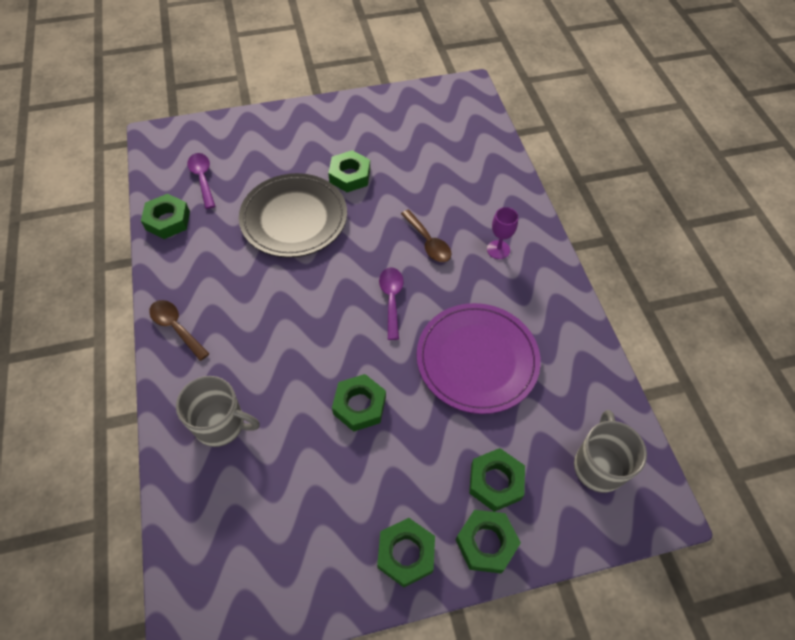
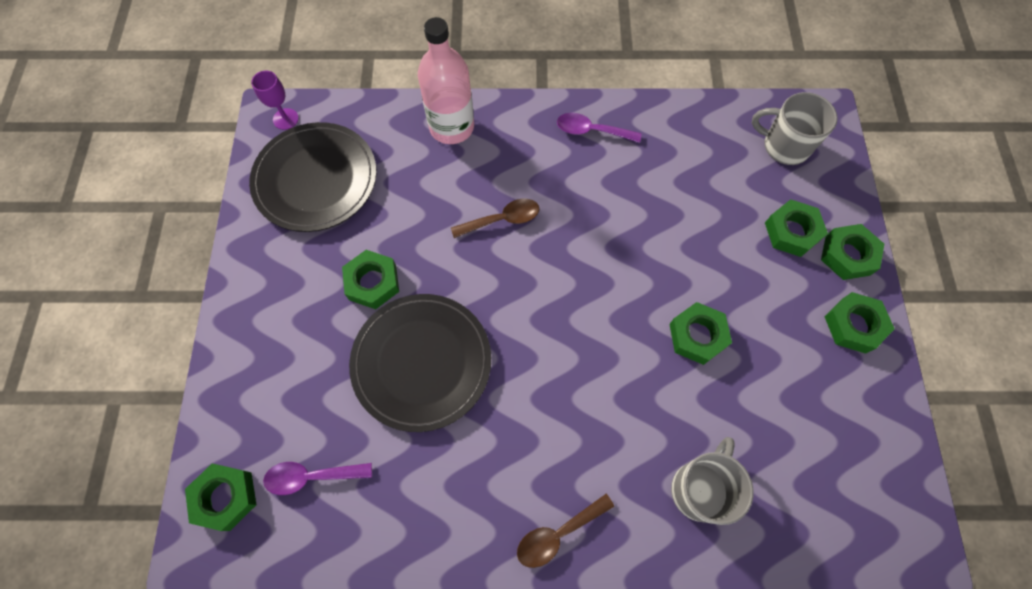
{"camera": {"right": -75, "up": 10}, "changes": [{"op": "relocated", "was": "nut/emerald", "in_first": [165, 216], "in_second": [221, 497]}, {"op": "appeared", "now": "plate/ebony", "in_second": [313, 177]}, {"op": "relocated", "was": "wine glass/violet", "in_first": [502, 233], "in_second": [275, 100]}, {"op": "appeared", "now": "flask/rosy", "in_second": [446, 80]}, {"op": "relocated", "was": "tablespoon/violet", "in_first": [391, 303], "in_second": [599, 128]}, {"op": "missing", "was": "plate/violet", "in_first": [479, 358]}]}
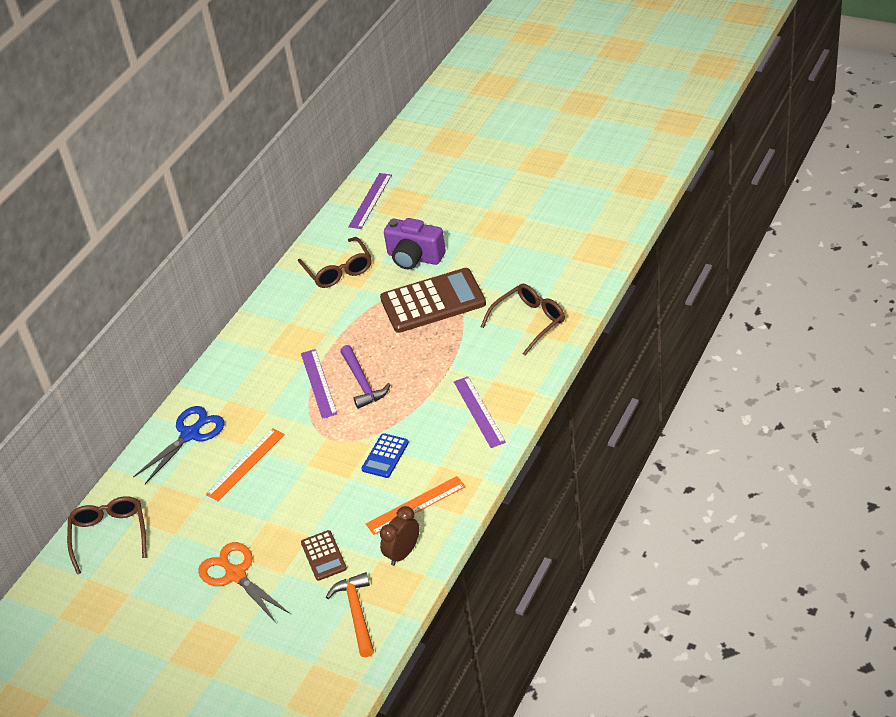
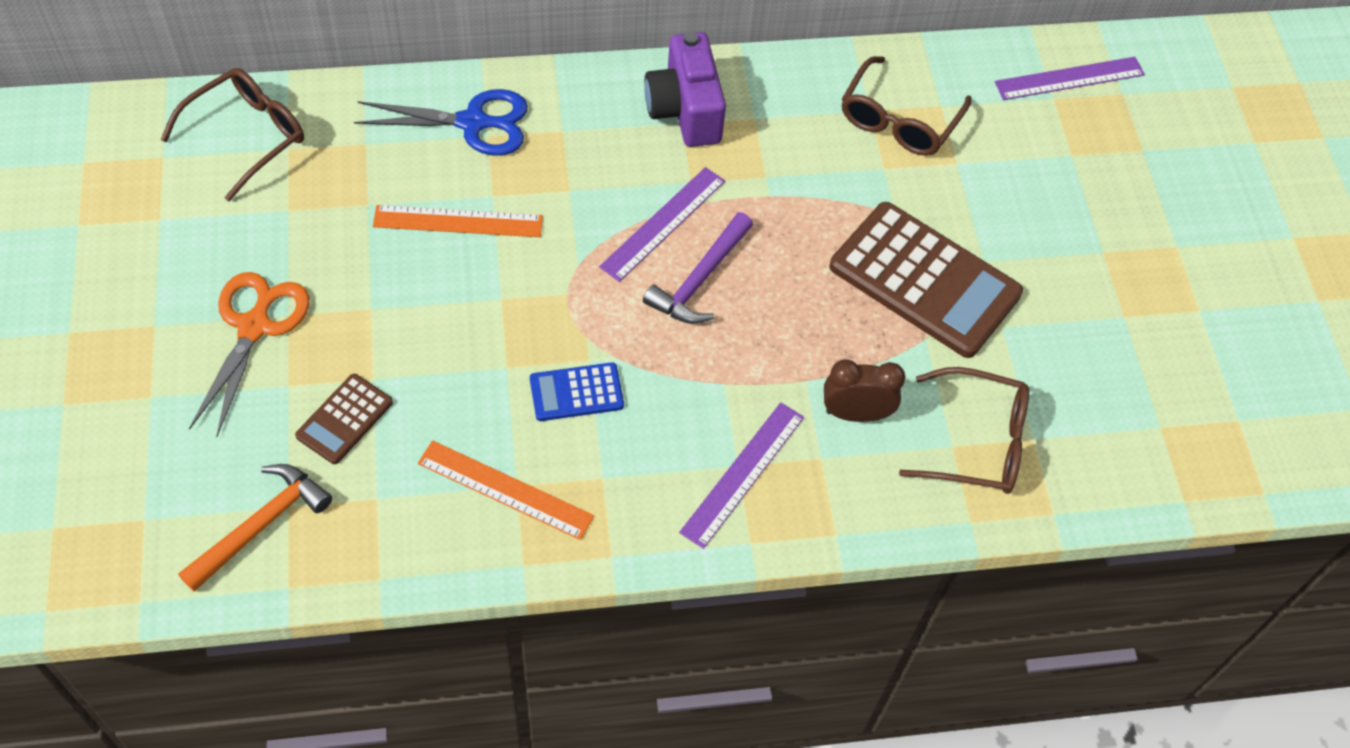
{"camera": {"right": 45, "up": 15}, "changes": [{"op": "relocated", "was": "compact camera/violet", "in_first": [415, 244], "in_second": [685, 89]}, {"op": "relocated", "was": "bedside clock/dark brown", "in_first": [400, 536], "in_second": [864, 390]}]}
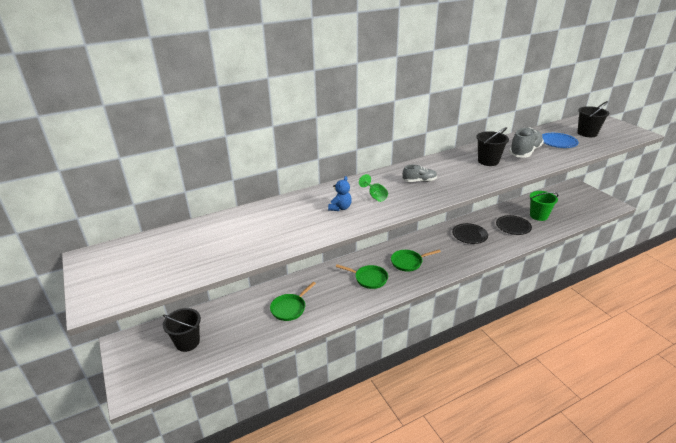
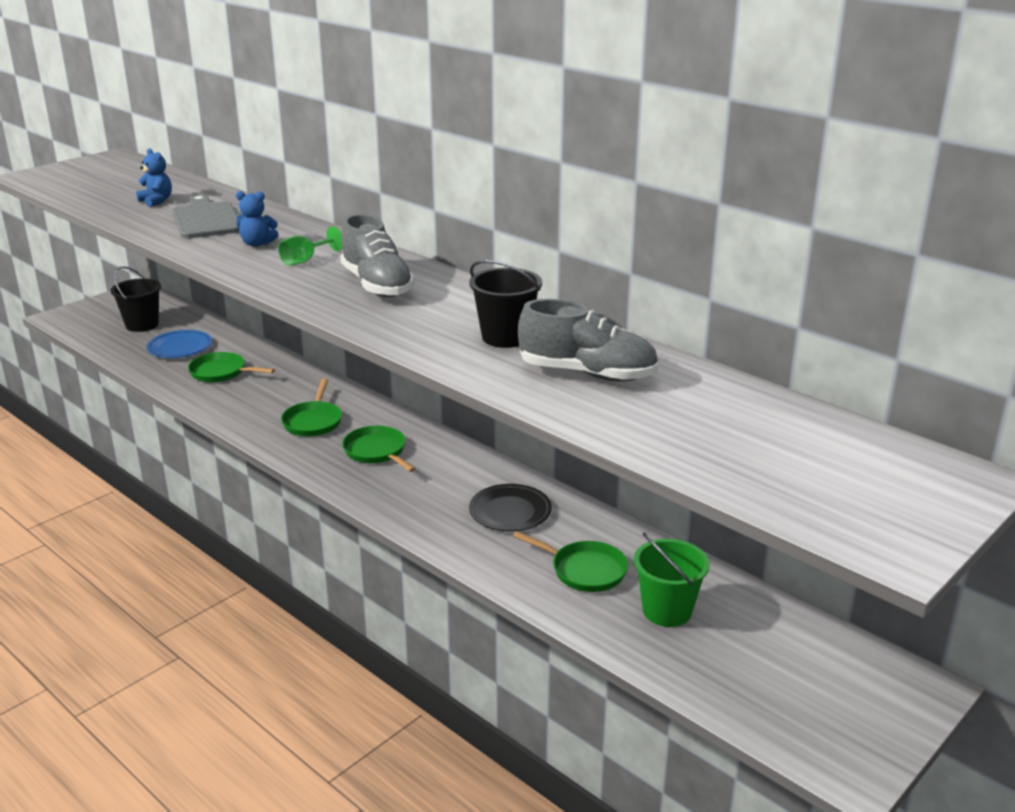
{"camera": {"right": 70, "up": -5}, "changes": [{"op": "appeared", "now": "teddy/royal blue", "in_second": [154, 177]}, {"op": "relocated", "was": "plate/royal blue", "in_first": [560, 140], "in_second": [179, 344]}, {"op": "appeared", "now": "cutting board/grey", "in_second": [206, 217]}, {"op": "size", "was": "sneaker/grey", "in_first": [420, 173], "in_second": [377, 255], "ratio": 1.72}, {"op": "exchanged", "was": "plate/ebony", "now": "pan/emerald", "in_first": [514, 225], "in_second": [570, 561]}, {"op": "missing", "was": "pail/ebony", "in_first": [593, 119]}]}
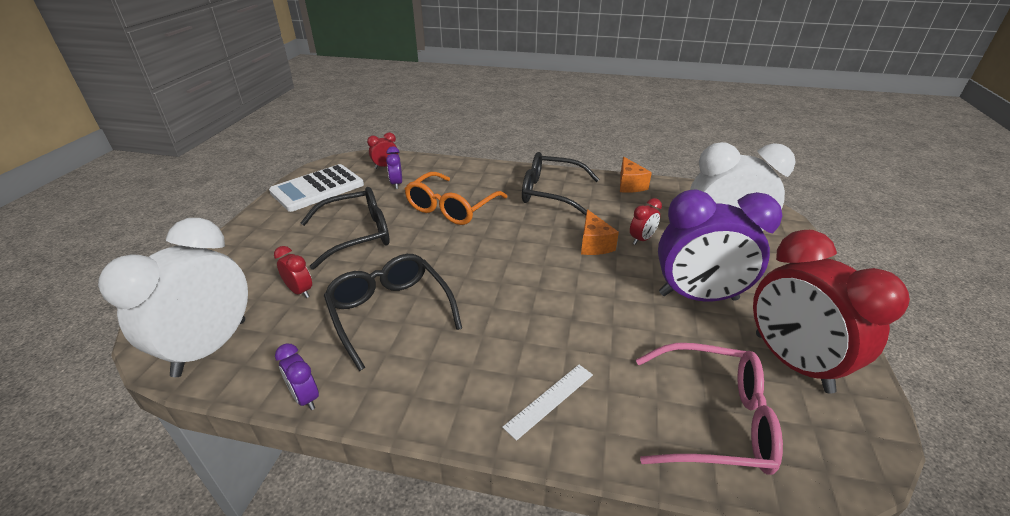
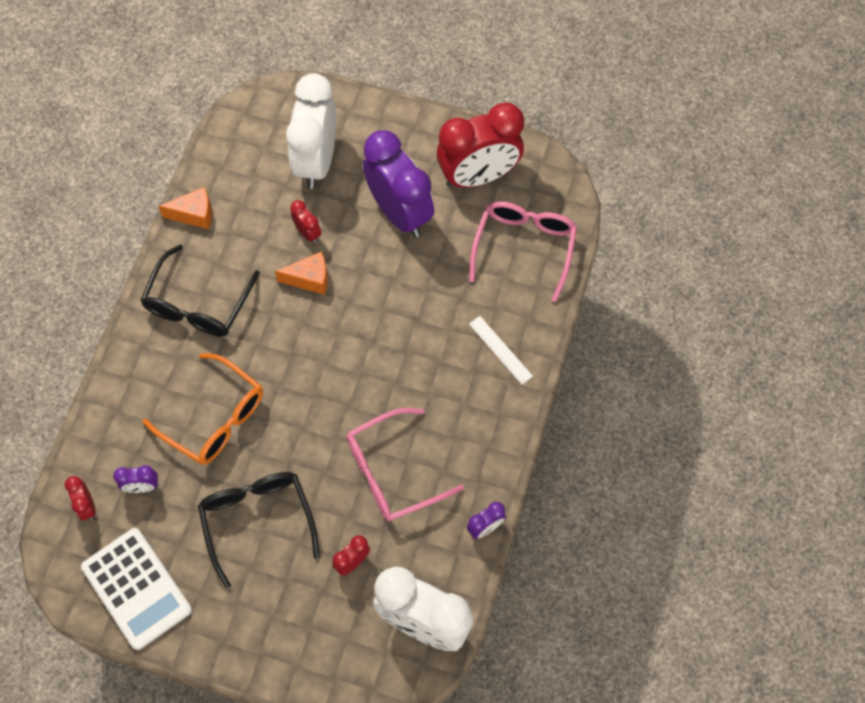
{"camera": {"right": -85, "up": 30}, "changes": [{"op": "colour", "was": "eyeglasses/ebony", "now": "eyeglasses/rosy", "in_first": [393, 312], "in_second": [405, 465]}, {"op": "spun", "was": "bedside clock/violet", "in_first": [720, 245], "in_second": [398, 183], "clockwise": -45}]}
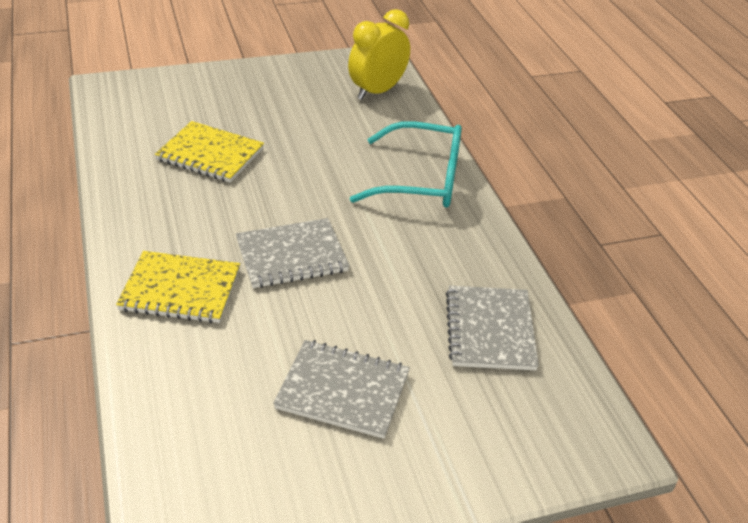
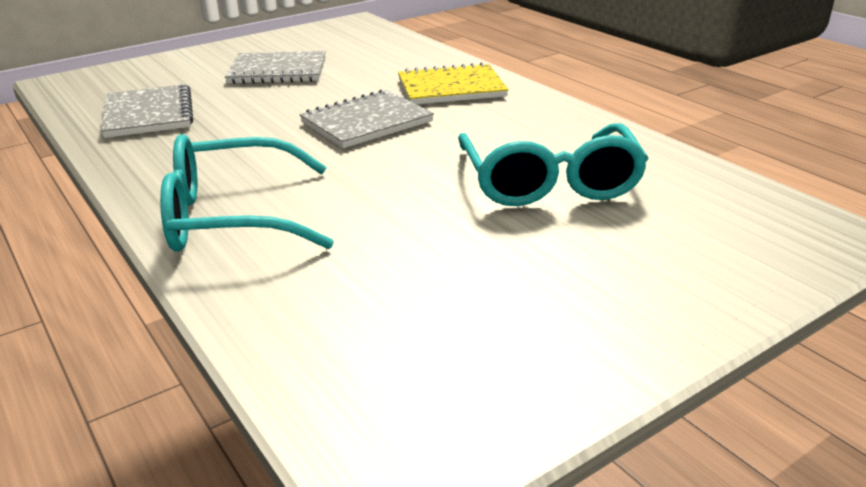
{"camera": {"right": 165, "up": -10}, "changes": [{"op": "exchanged", "was": "exercise book/bright yellow", "now": "eyeglasses/teal", "in_first": [209, 152], "in_second": [553, 164]}, {"op": "missing", "was": "bedside clock/bright yellow", "in_first": [379, 54]}]}
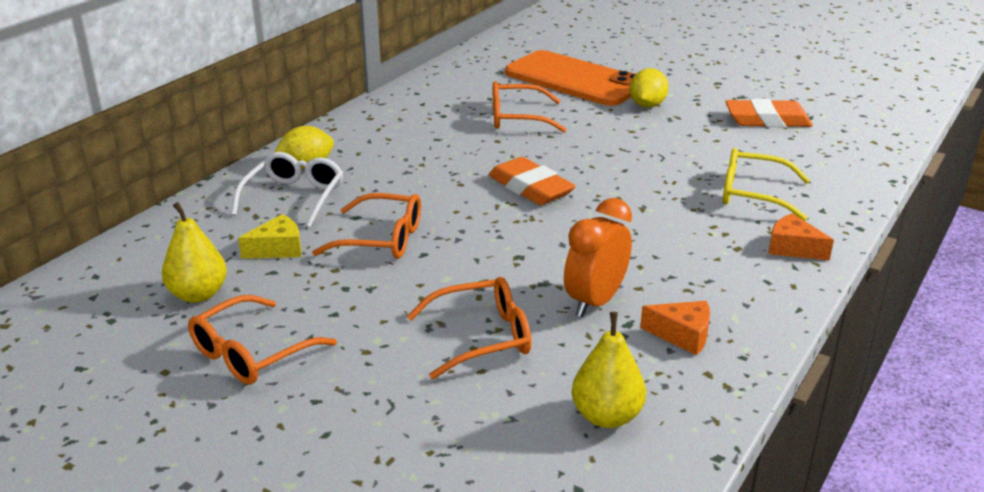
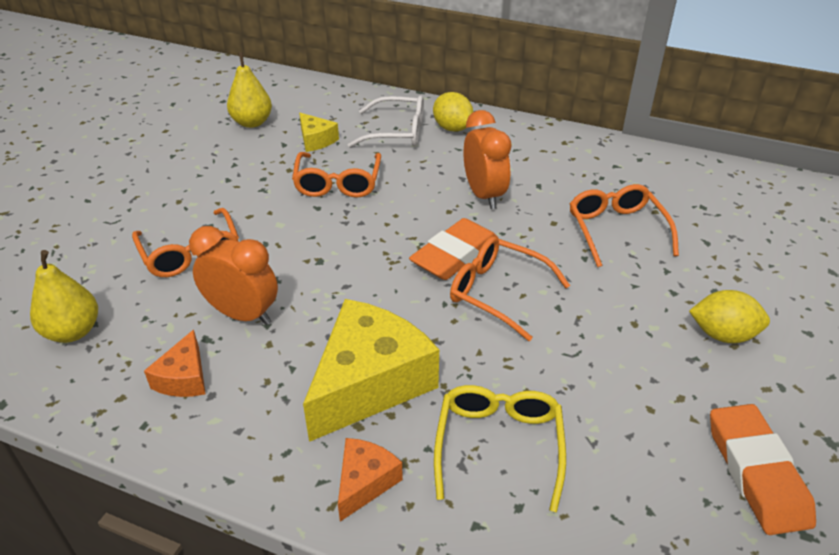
{"camera": {"right": 80, "up": 10}, "changes": [{"op": "appeared", "now": "piece of cheese/bright yellow", "in_second": [371, 370]}, {"op": "relocated", "was": "eyeglasses/orange", "in_first": [262, 340], "in_second": [510, 288]}, {"op": "appeared", "now": "bedside clock/orange", "in_second": [487, 159]}, {"op": "missing", "was": "phone/orange", "in_first": [570, 78]}]}
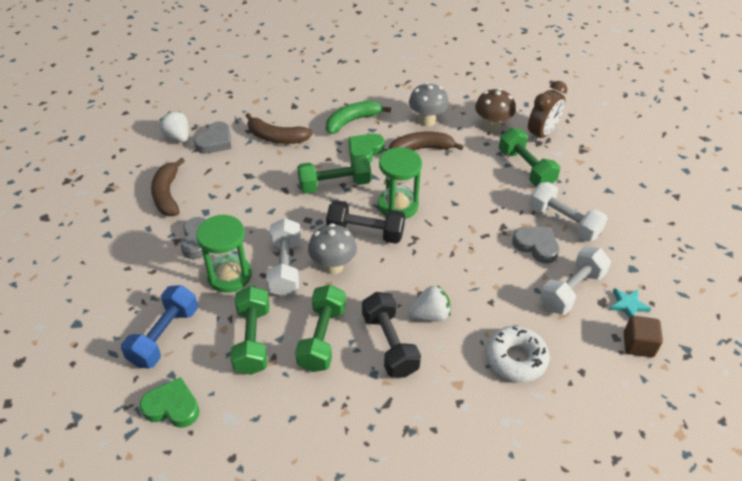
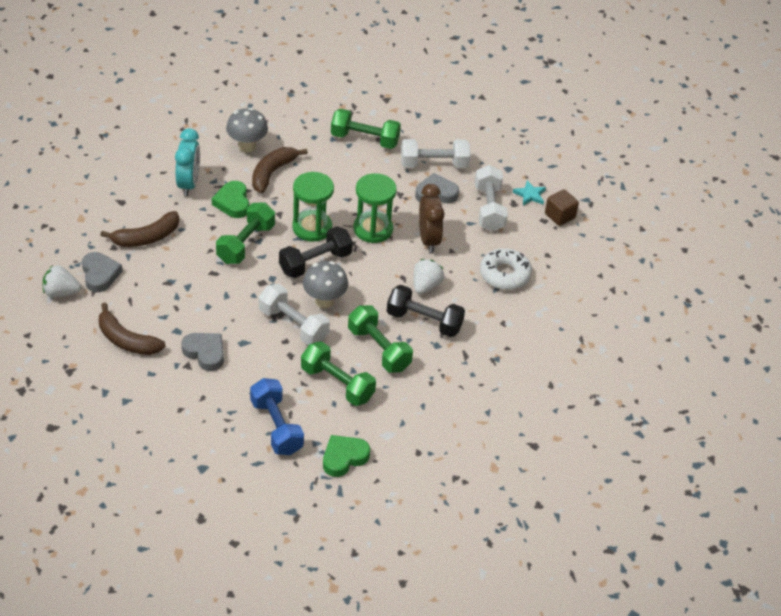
{"camera": {"right": -50, "up": 0}, "changes": [{"op": "exchanged", "was": "toy banana/emerald", "now": "bedside clock/teal", "in_first": [358, 117], "in_second": [187, 162]}, {"op": "relocated", "was": "sand timer/emerald", "in_first": [224, 254], "in_second": [375, 208]}, {"op": "relocated", "was": "bedside clock/dark brown", "in_first": [547, 111], "in_second": [432, 218]}, {"op": "missing", "was": "mushroom/dark brown", "in_first": [495, 110]}]}
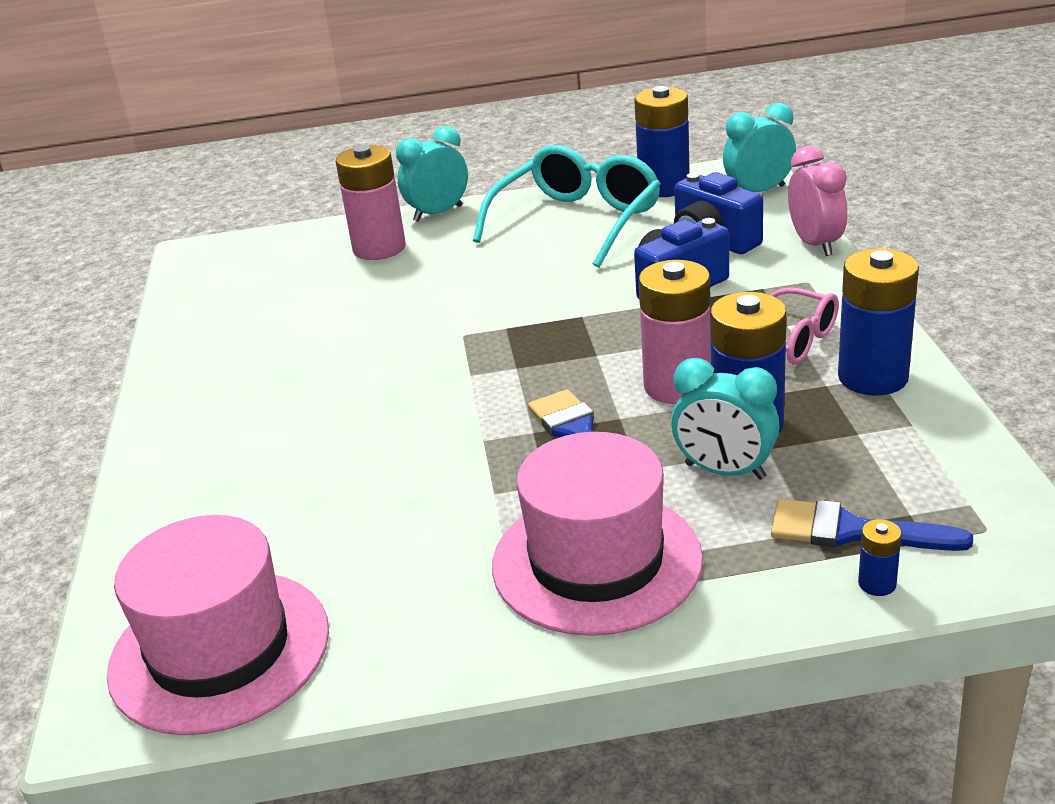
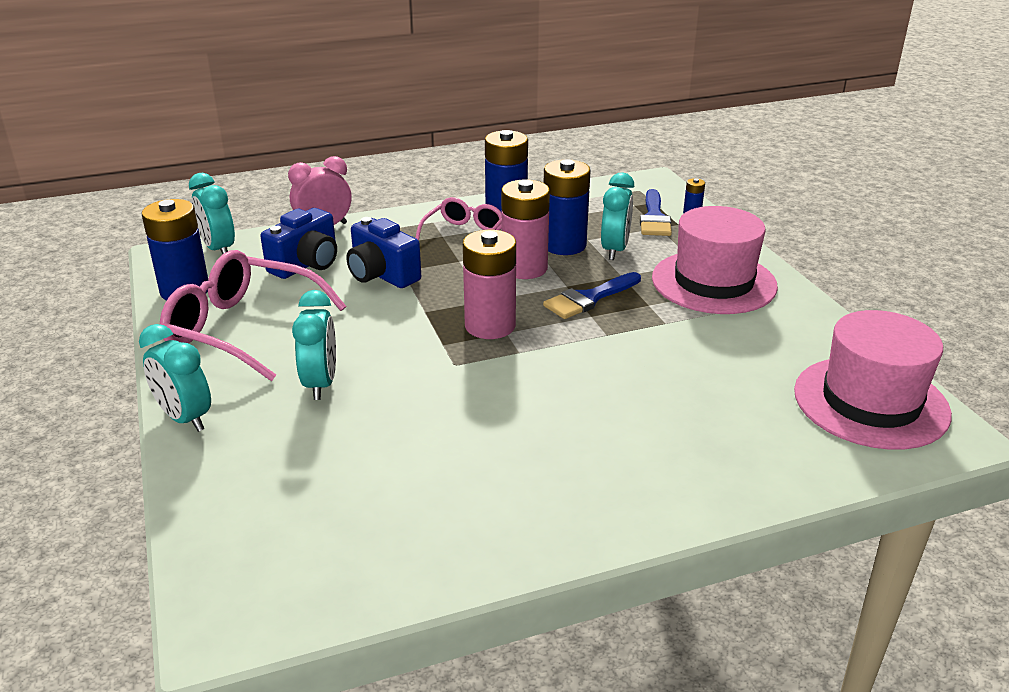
{"camera": {"right": -105, "up": 0}, "changes": [{"op": "colour", "was": "eyeglasses/teal", "now": "eyeglasses/rosy", "in_first": [567, 206], "in_second": [253, 315]}, {"op": "appeared", "now": "bedside clock/teal", "in_second": [314, 345]}, {"op": "relocated", "was": "power cell/rosy", "in_first": [371, 202], "in_second": [489, 284]}]}
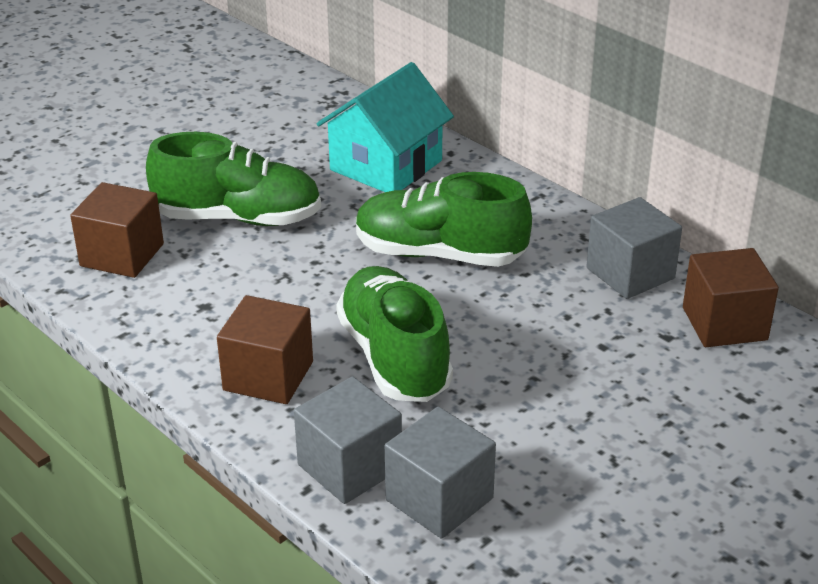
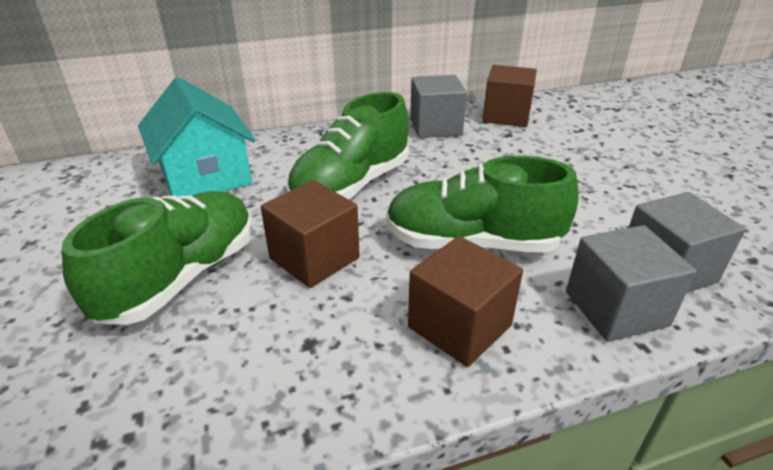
{"camera": {"right": -65, "up": 0}, "changes": [{"op": "relocated", "was": "solid cube/dark brown", "in_first": [117, 230], "in_second": [310, 234]}]}
